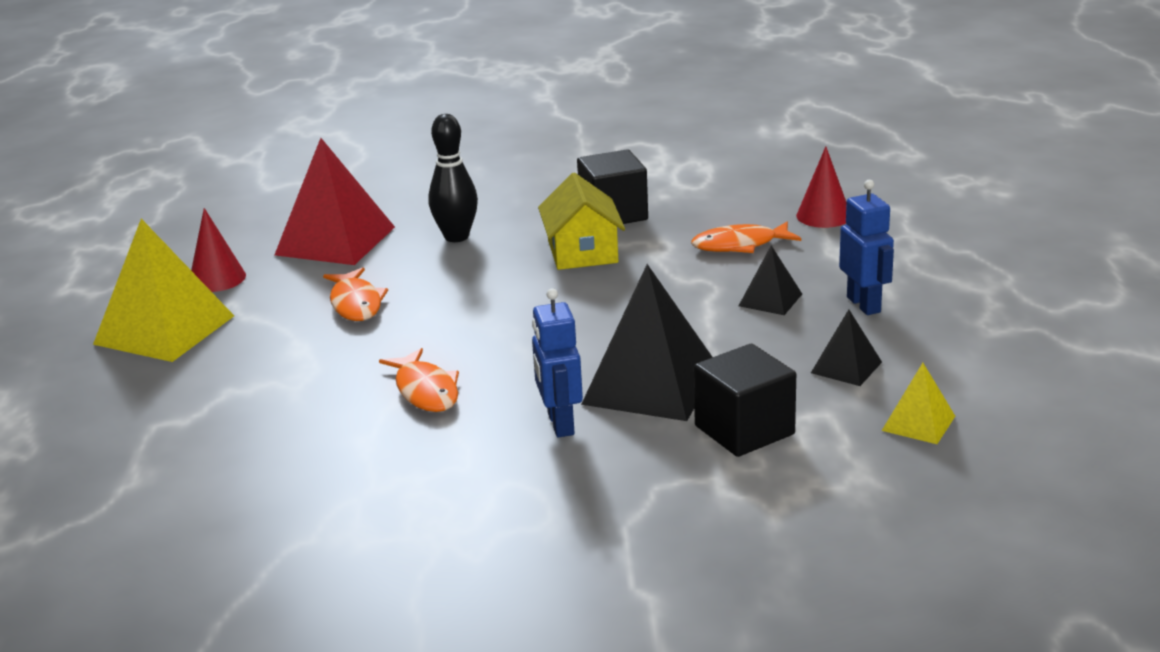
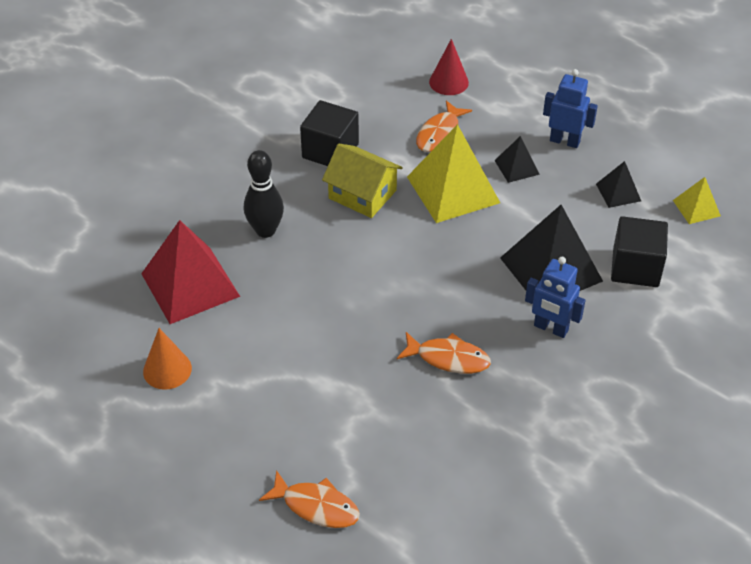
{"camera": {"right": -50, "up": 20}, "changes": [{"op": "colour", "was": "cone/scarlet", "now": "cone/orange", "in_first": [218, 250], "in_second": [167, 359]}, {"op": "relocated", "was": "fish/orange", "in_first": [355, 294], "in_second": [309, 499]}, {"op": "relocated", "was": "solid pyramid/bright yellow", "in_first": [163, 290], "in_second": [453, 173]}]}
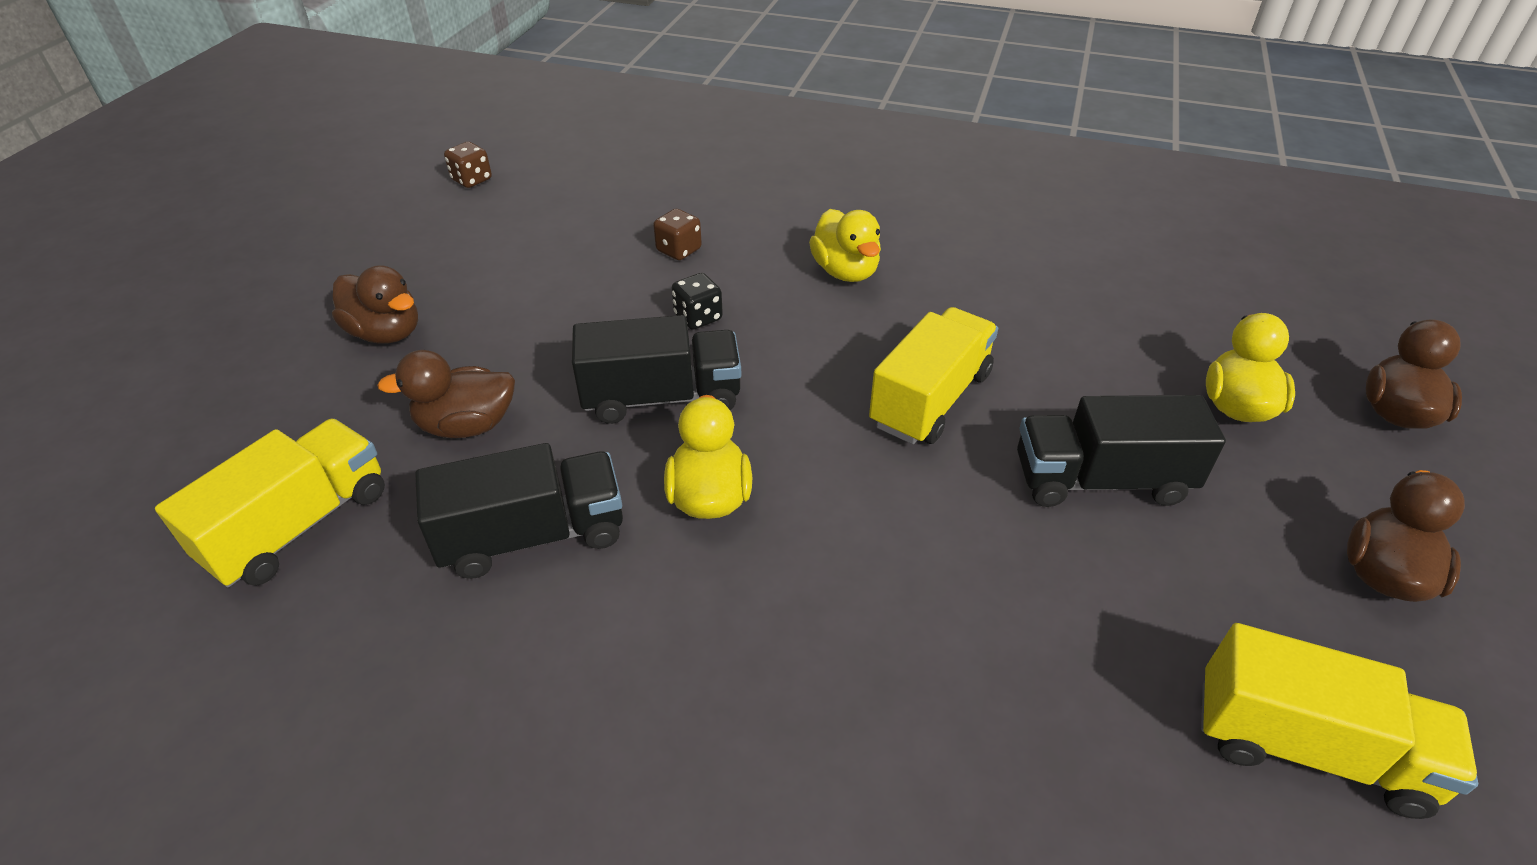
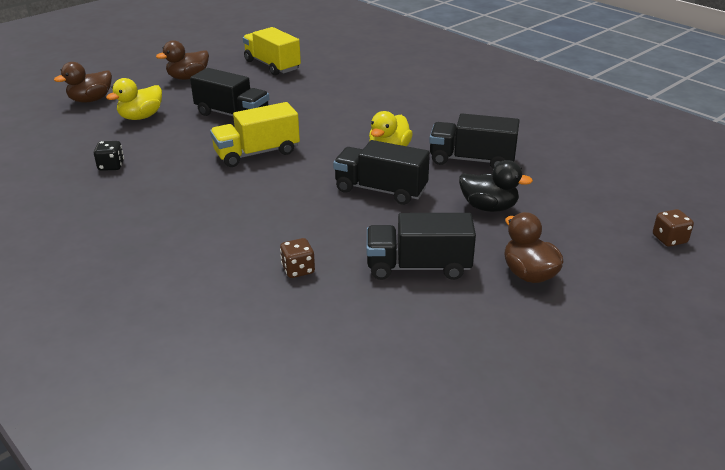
{"camera": {"right": -150, "up": -10}, "changes": [{"op": "relocated", "was": "game die/ebony", "in_first": [697, 301], "in_second": [109, 156]}, {"op": "appeared", "now": "truck/ebony", "in_second": [421, 246]}, {"op": "colour", "was": "rubber duck/dark brown", "now": "rubber duck/ebony", "in_first": [446, 394], "in_second": [496, 186]}, {"op": "relocated", "was": "game die/dark brown", "in_first": [468, 165], "in_second": [673, 228]}, {"op": "missing", "was": "truck/bright yellow", "in_first": [270, 503]}, {"op": "missing", "was": "rubber duck/bright yellow", "in_first": [845, 245]}]}
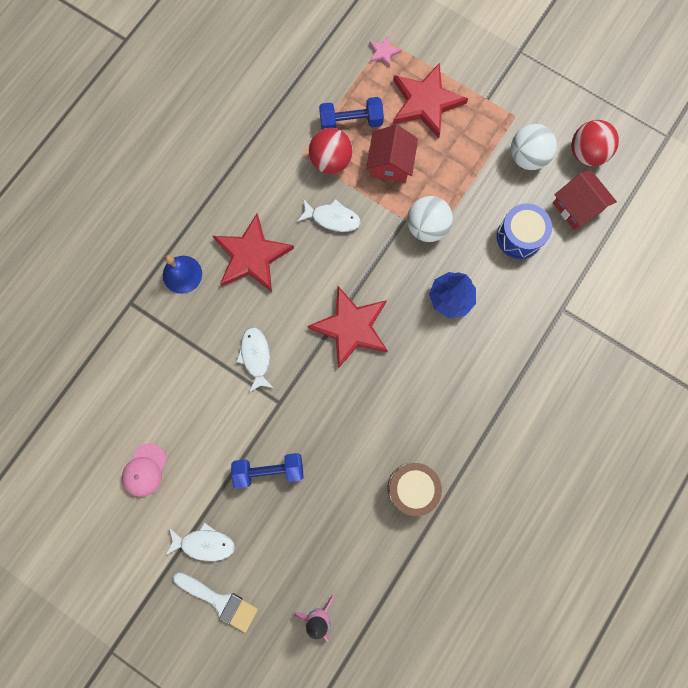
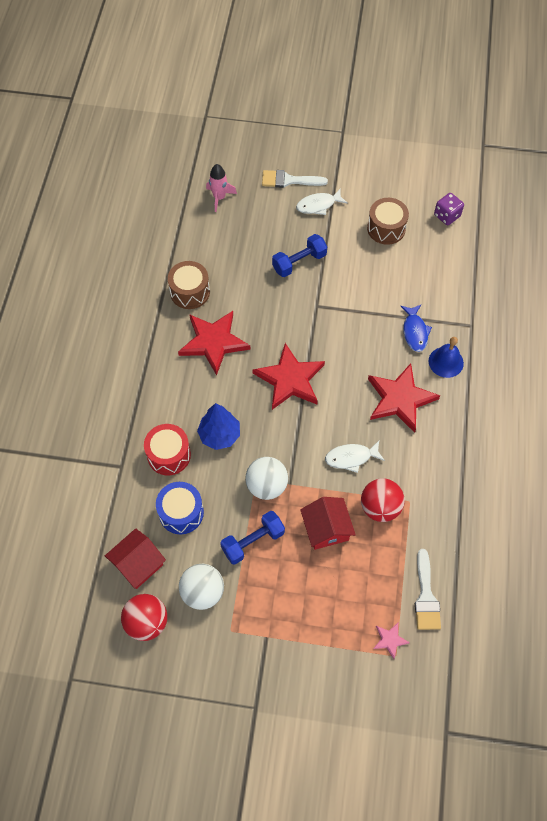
{"camera": {"right": 155, "up": -15}, "changes": [{"op": "spun", "was": "cottage/scarlet", "in_first": [585, 200], "in_second": [135, 558], "clockwise": -75}, {"op": "appeared", "now": "toy drum/scarlet", "in_second": [167, 449]}, {"op": "relocated", "was": "star/scarlet", "in_first": [430, 100], "in_second": [214, 343]}, {"op": "relocated", "was": "hand weight/royal blue", "in_first": [351, 113], "in_second": [252, 537]}, {"op": "exchanged", "was": "baseball cap/rosy", "now": "toy drum/dark brown", "in_first": [144, 470], "in_second": [388, 221]}, {"op": "appeared", "now": "fish/royal blue", "in_second": [416, 328]}, {"op": "appeared", "now": "paintbrush/pure white", "in_second": [428, 589]}, {"op": "appeared", "now": "game die/violet", "in_second": [449, 209]}, {"op": "missing", "was": "fish/pure white", "in_first": [254, 359]}]}
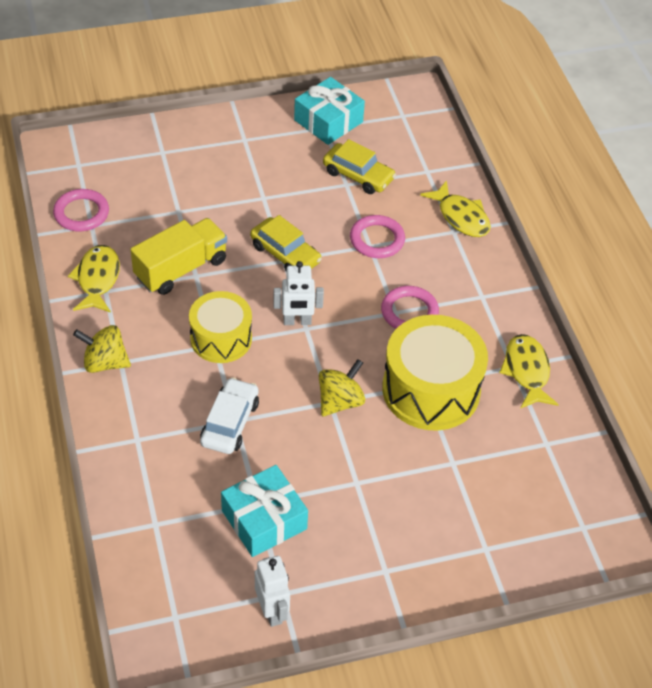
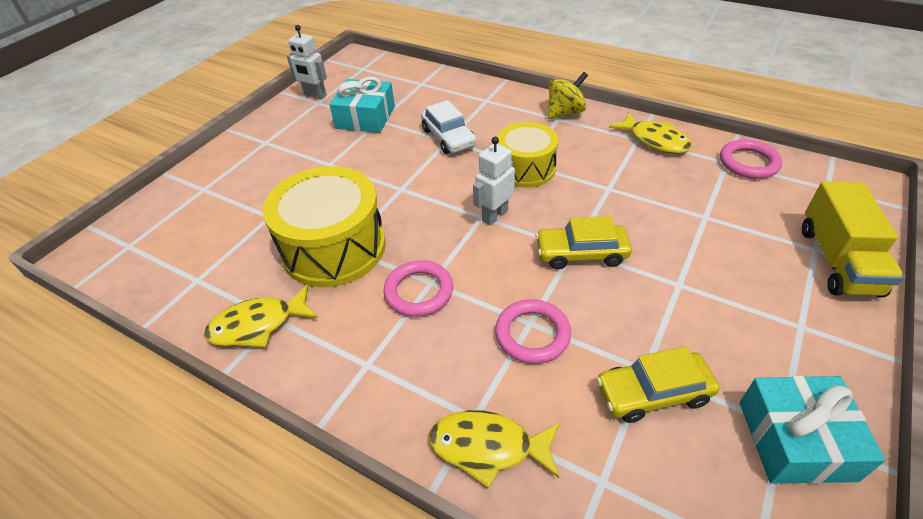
{"camera": {"right": 140, "up": -5}, "changes": [{"op": "spun", "was": "fish/bright yellow", "in_first": [529, 371], "in_second": [261, 316], "clockwise": 120}, {"op": "relocated", "was": "truck/bright yellow", "in_first": [178, 256], "in_second": [853, 239]}, {"op": "missing", "was": "whirligig/bright yellow", "in_first": [342, 387]}]}
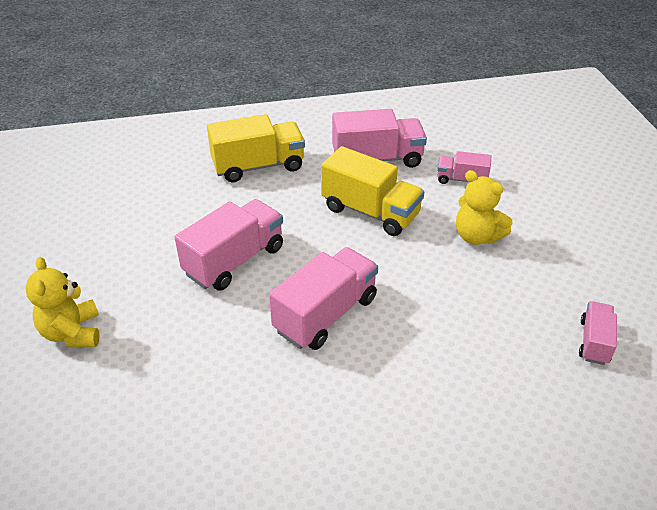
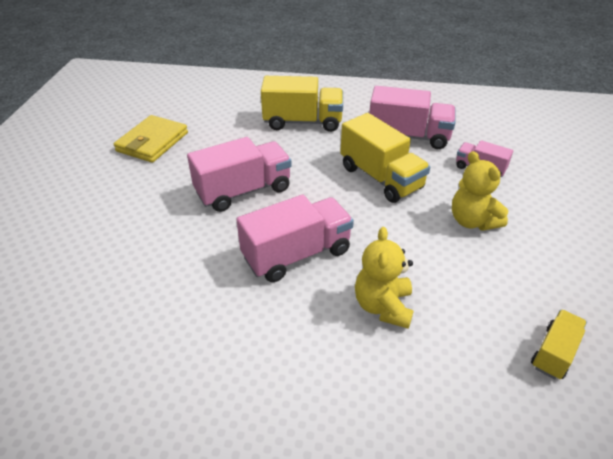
{"camera": {"right": 20, "up": 0}, "changes": [{"op": "appeared", "now": "wallet/bright yellow", "in_second": [151, 139]}, {"op": "relocated", "was": "teddy/bright yellow", "in_first": [62, 302], "in_second": [384, 278]}, {"op": "colour", "was": "truck/rosy", "now": "truck/bright yellow", "in_first": [598, 333], "in_second": [559, 344]}]}
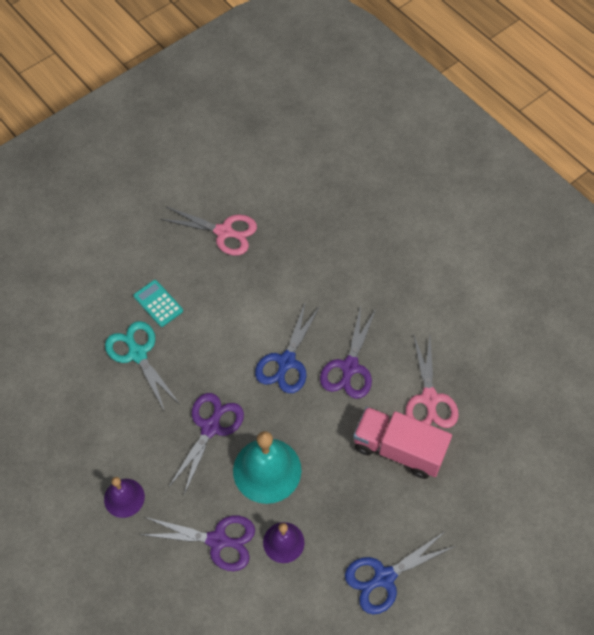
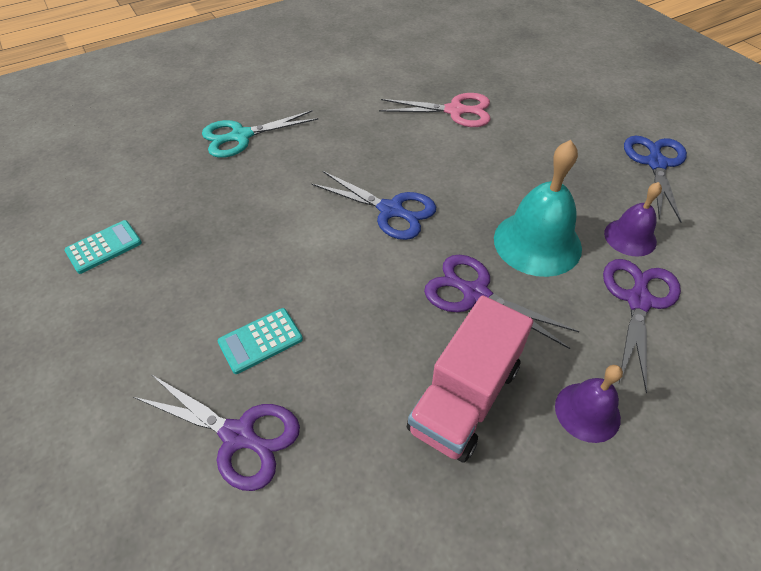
{"camera": {"right": -80, "up": -10}, "changes": [{"op": "appeared", "now": "pocket calculator/teal", "in_second": [103, 247]}, {"op": "relocated", "was": "scissors/violet", "in_first": [348, 352], "in_second": [217, 432]}, {"op": "relocated", "was": "scissors/teal", "in_first": [142, 365], "in_second": [260, 134]}, {"op": "relocated", "was": "truck/rosy", "in_first": [402, 443], "in_second": [470, 379]}, {"op": "spun", "was": "scissors/royal blue", "in_first": [400, 573], "in_second": [655, 179], "clockwise": -150}, {"op": "missing", "was": "scissors/rosy", "in_first": [208, 231]}]}
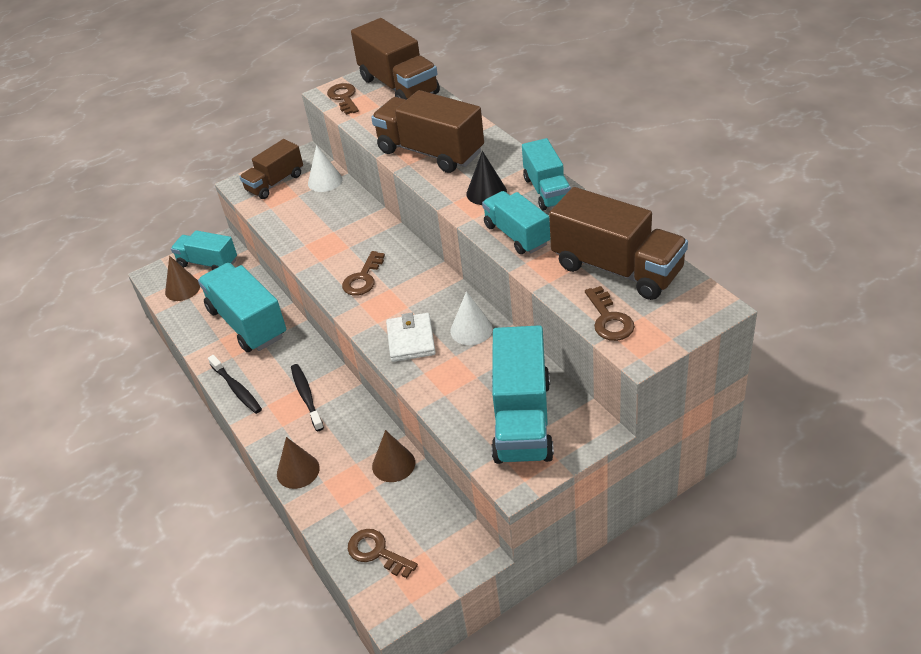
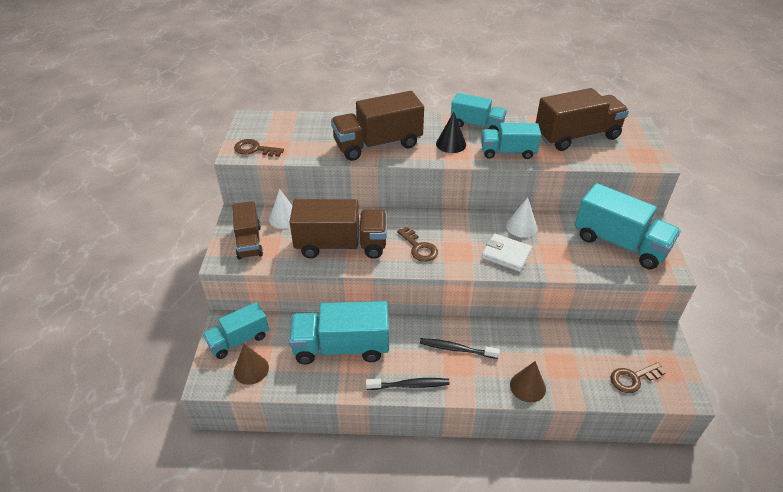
{"camera": {"right": -60, "up": 0}, "changes": [{"op": "relocated", "was": "truck/dark brown", "in_first": [395, 59], "in_second": [338, 229]}, {"op": "missing", "was": "cone/dark brown", "in_first": [393, 456]}, {"op": "missing", "was": "door key/dark brown", "in_first": [610, 313]}]}
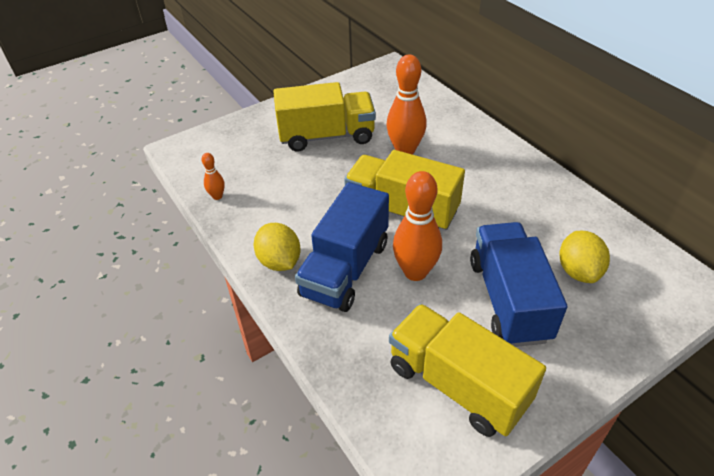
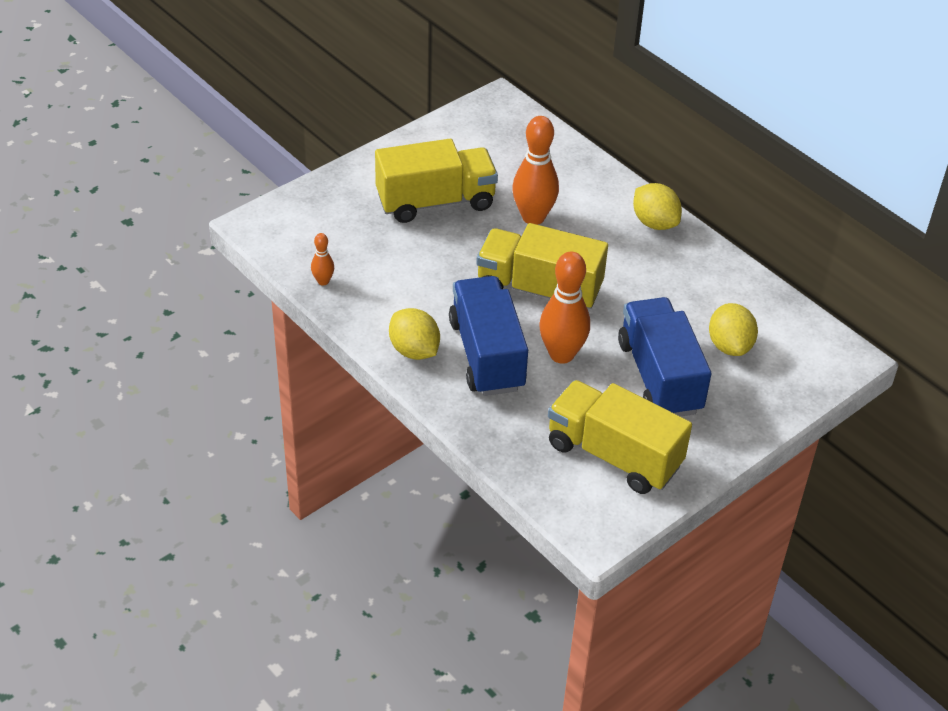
{"camera": {"right": -10, "up": 0}, "changes": [{"op": "spun", "was": "truck/royal blue", "in_first": [342, 247], "in_second": [488, 336], "clockwise": 150}, {"op": "appeared", "now": "lemon/bright yellow", "in_second": [657, 206]}]}
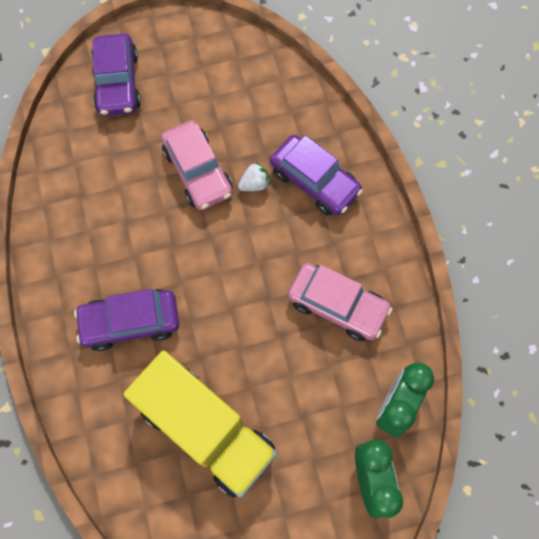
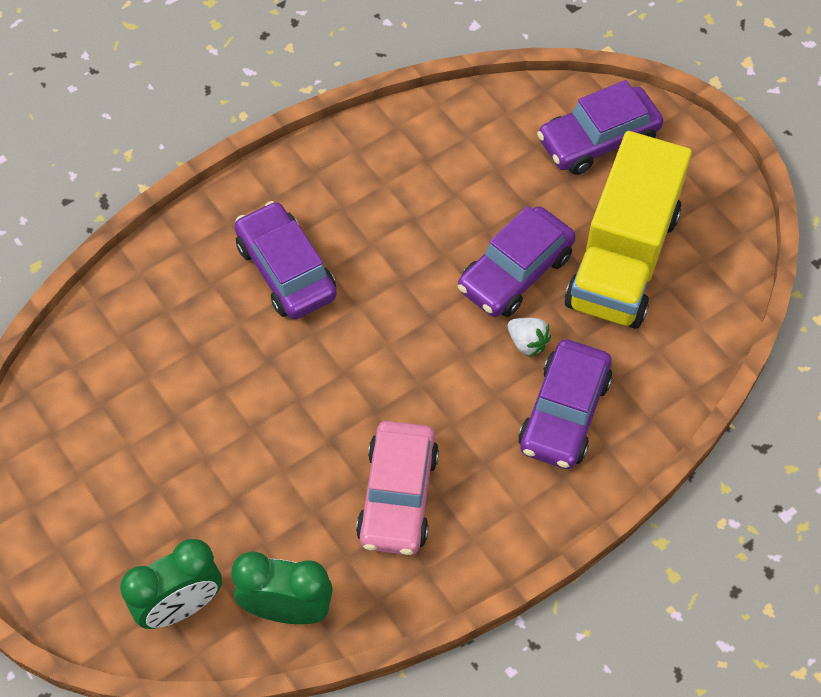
{"camera": {"right": 70, "up": -10}, "changes": [{"op": "colour", "was": "car/rosy", "now": "car/violet", "in_first": [197, 165], "in_second": [517, 261]}, {"op": "relocated", "was": "truck/bright yellow", "in_first": [200, 424], "in_second": [628, 230]}]}
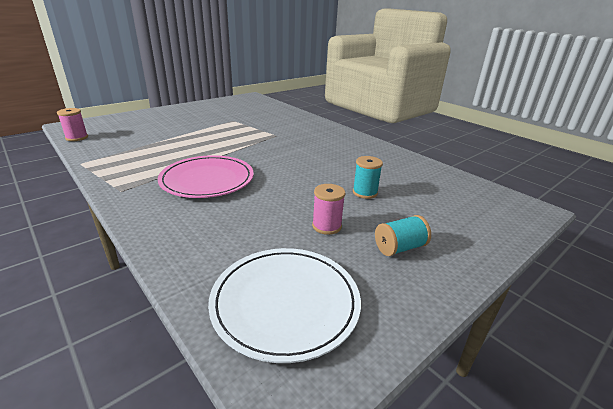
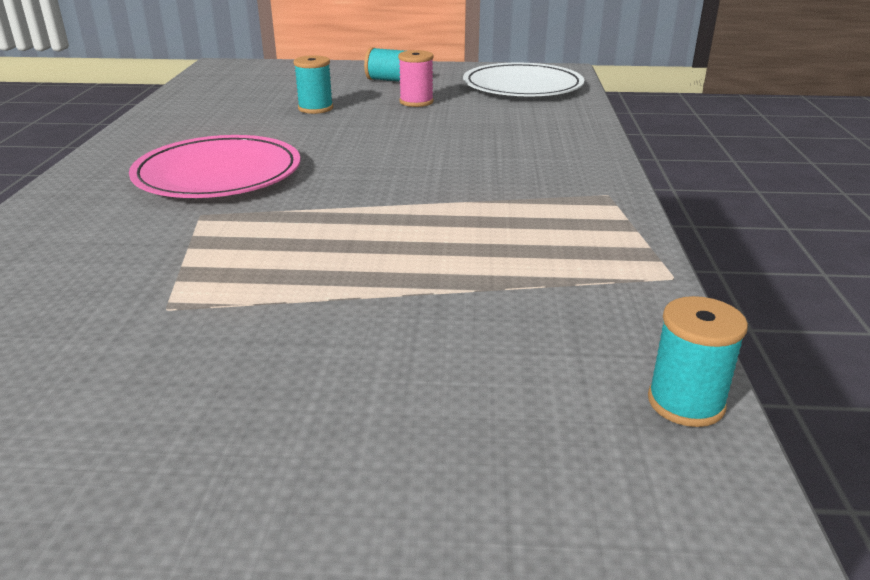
{"camera": {"right": -135, "up": 0}, "changes": [{"op": "relocated", "was": "plate/rosy", "in_first": [206, 176], "in_second": [214, 166]}, {"op": "colour", "was": "spool/rosy", "now": "spool/teal", "in_first": [72, 124], "in_second": [698, 361]}]}
